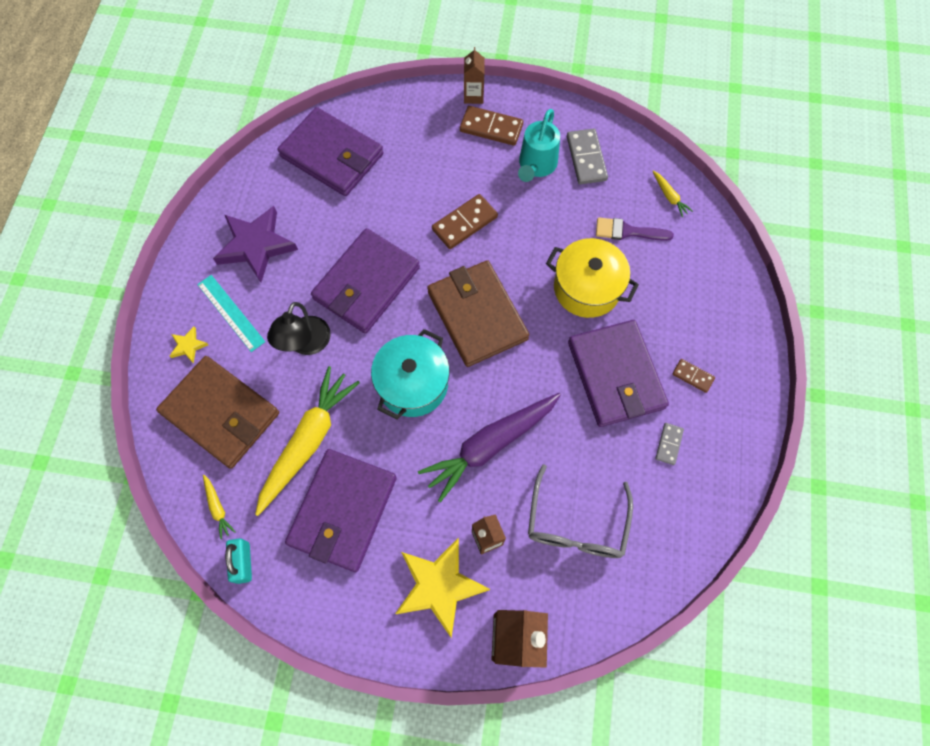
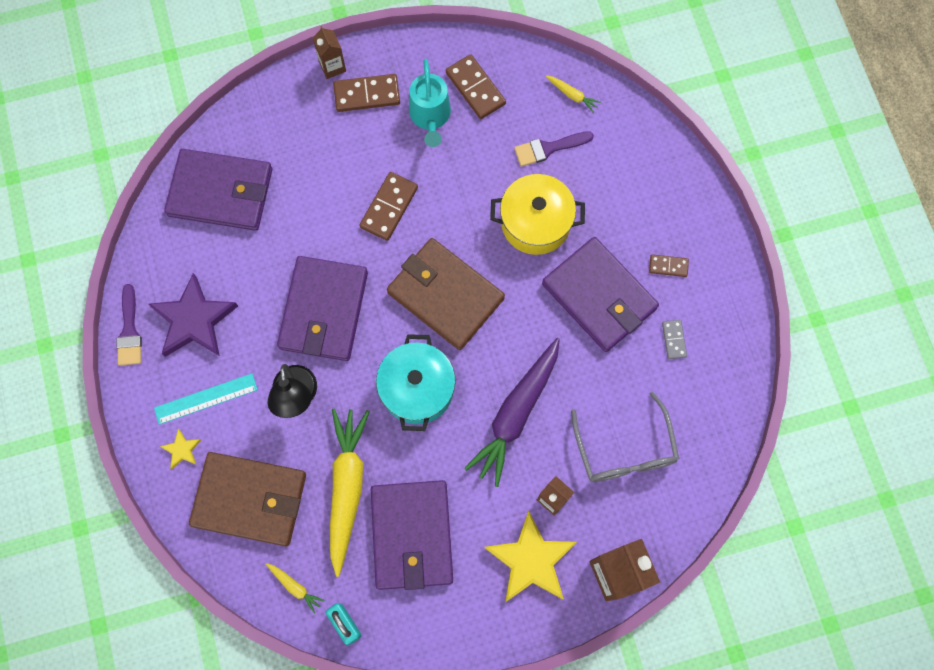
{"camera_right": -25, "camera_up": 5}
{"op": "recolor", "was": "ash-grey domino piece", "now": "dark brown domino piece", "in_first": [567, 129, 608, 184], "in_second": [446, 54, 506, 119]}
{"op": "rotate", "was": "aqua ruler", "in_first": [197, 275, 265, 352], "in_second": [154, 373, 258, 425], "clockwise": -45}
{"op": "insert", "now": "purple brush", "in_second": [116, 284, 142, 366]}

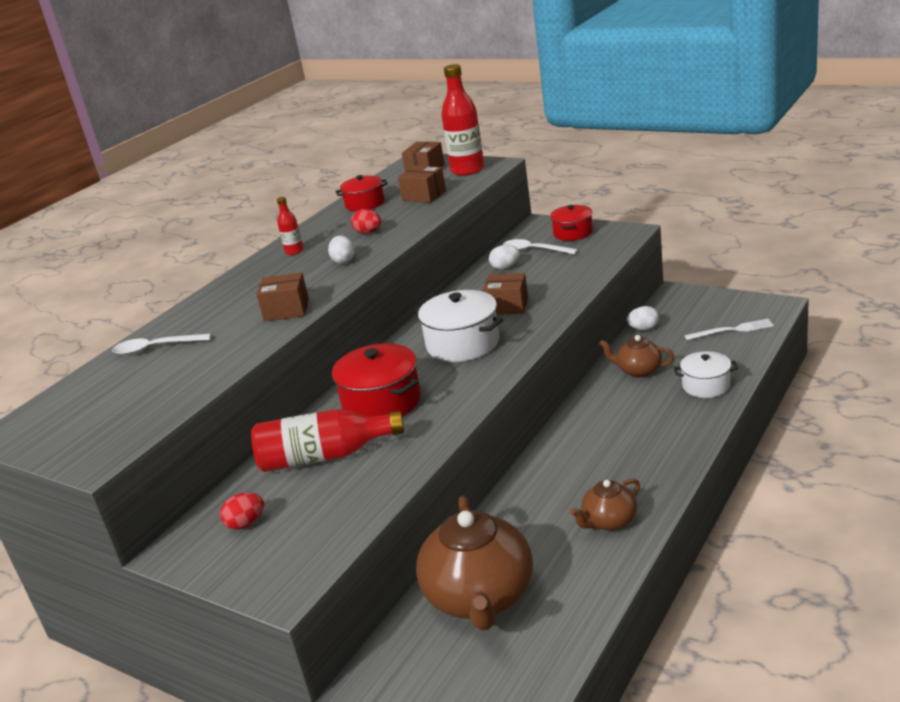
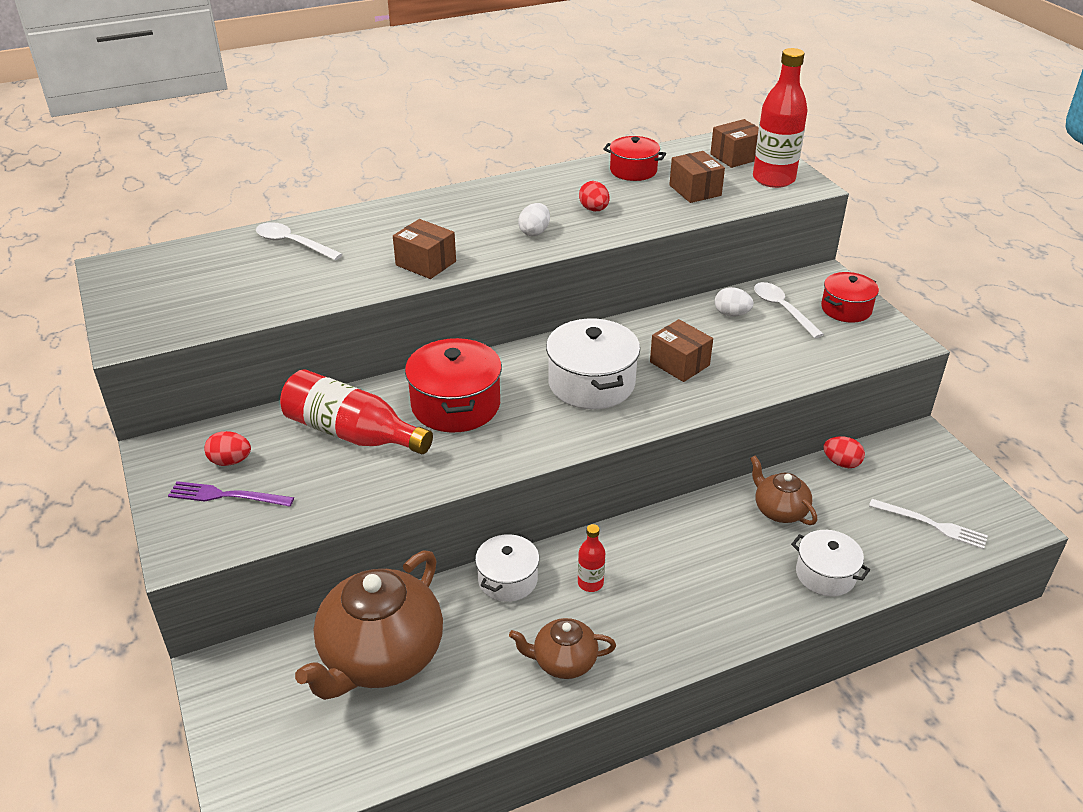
{"camera_right": 30, "camera_up": 10}
{"op": "move", "was": "crimson flask", "in_first": [277, 197, 303, 255], "in_second": [578, 524, 605, 592]}
{"op": "recolor", "was": "pure white toy egg", "now": "crimson toy egg", "in_first": [627, 306, 659, 330], "in_second": [823, 436, 865, 468]}
{"op": "insert", "now": "purple fork", "in_second": [168, 481, 294, 507]}
{"op": "insert", "now": "pure white pot", "in_second": [475, 534, 539, 602]}

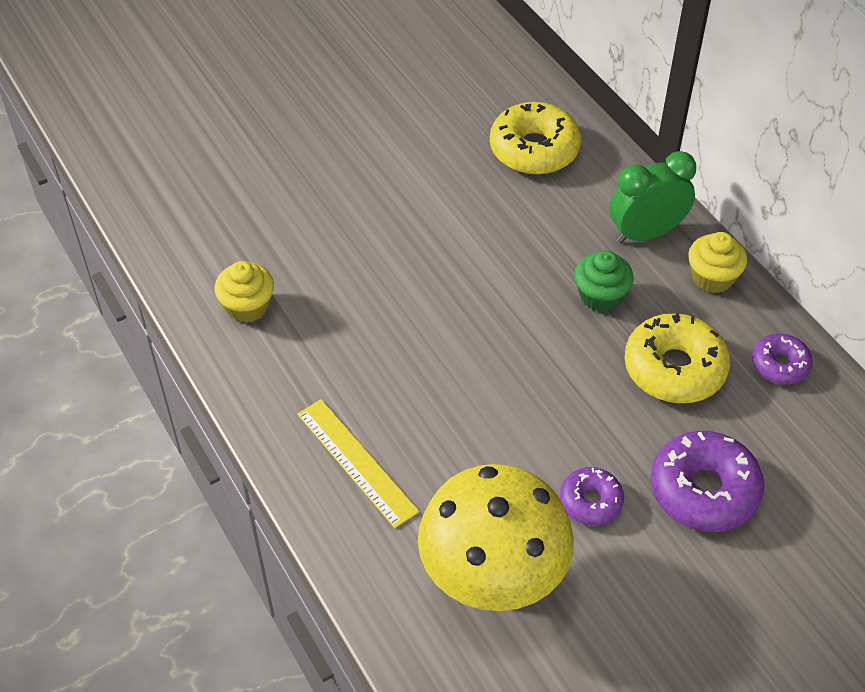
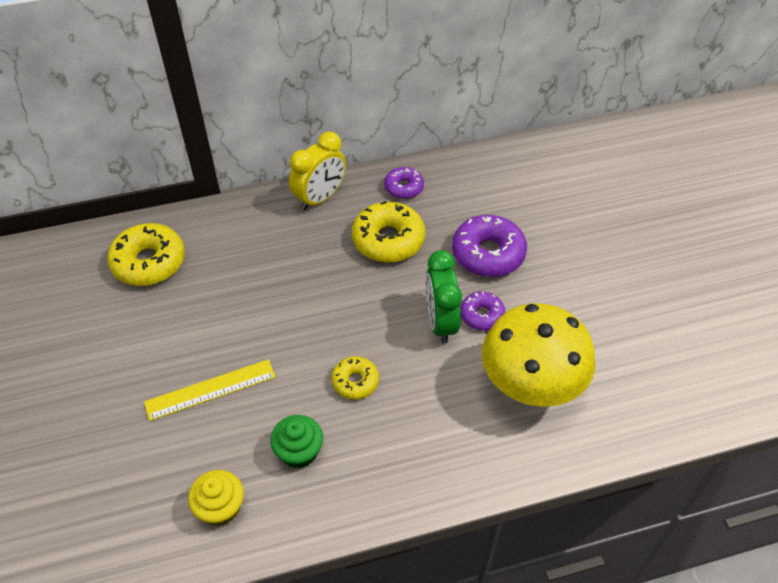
{"camera_right": -75, "camera_up": 0}
{"op": "move", "was": "green bedside clock", "in_first": [609, 151, 696, 243], "in_second": [426, 250, 462, 344]}
{"op": "replace", "was": "golden fairy cake", "now": "golden bedside clock", "in_first": [688, 232, 747, 293], "in_second": [289, 132, 346, 210]}
{"op": "move", "was": "green fairy cake", "in_first": [574, 250, 634, 312], "in_second": [270, 415, 323, 468]}
{"op": "move", "was": "golden ruler", "in_first": [297, 399, 419, 528], "in_second": [144, 359, 276, 421]}
{"op": "insert", "now": "golden donut", "in_second": [331, 356, 379, 400]}

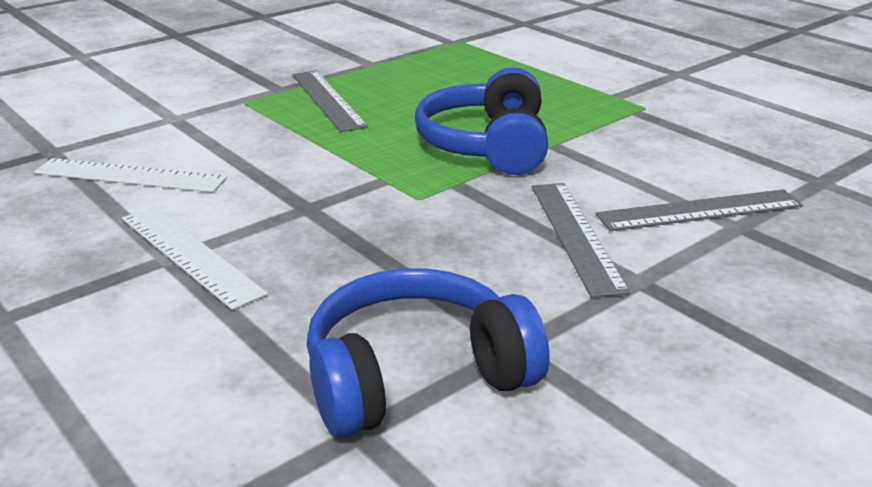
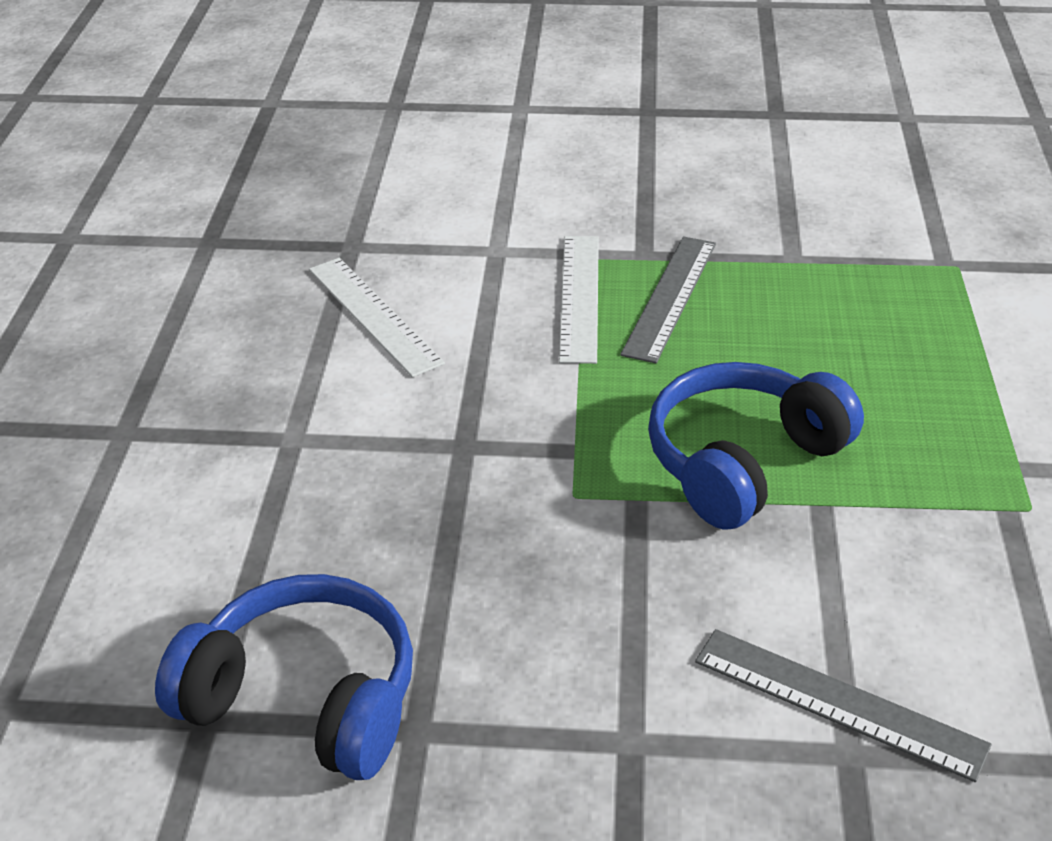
{"camera_right": 45, "camera_up": 10}
{"op": "delete", "was": "ash-grey ruler", "in_first": [532, 183, 630, 298]}
{"op": "move", "was": "pure white ruler", "in_first": [122, 207, 268, 310], "in_second": [559, 236, 599, 364]}

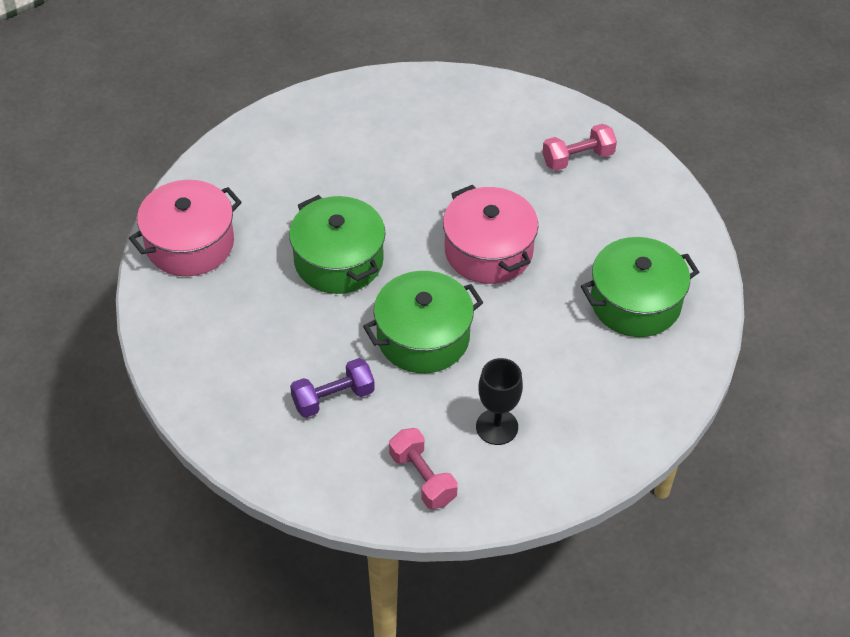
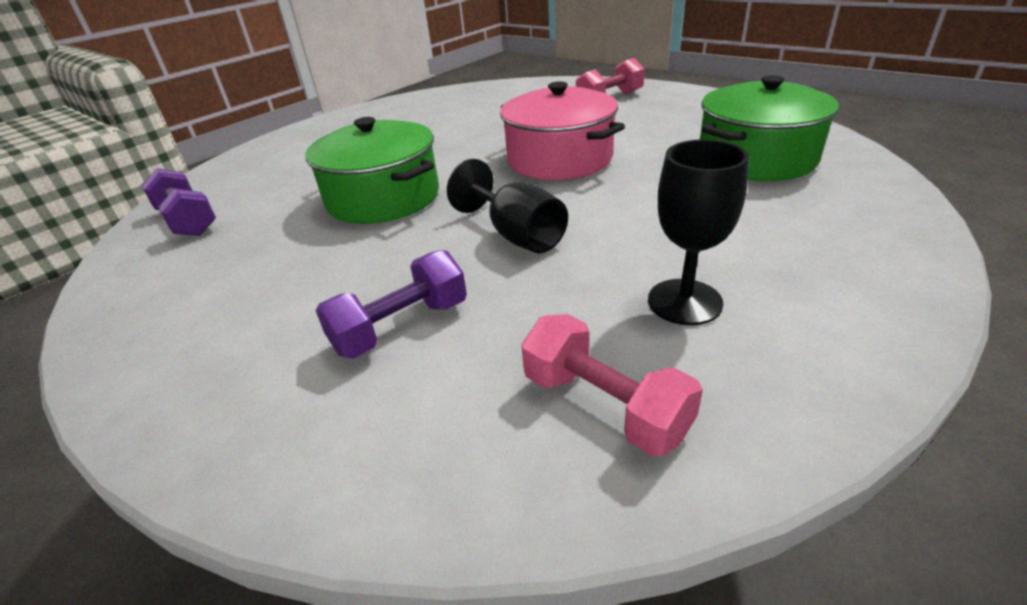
{"camera_right": -10, "camera_up": -15}
{"op": "replace", "was": "pink pot", "now": "purple hand weight", "in_first": [129, 180, 242, 276], "in_second": [141, 168, 216, 236]}
{"op": "replace", "was": "green pot", "now": "black chalice", "in_first": [363, 271, 483, 373], "in_second": [447, 159, 568, 253]}

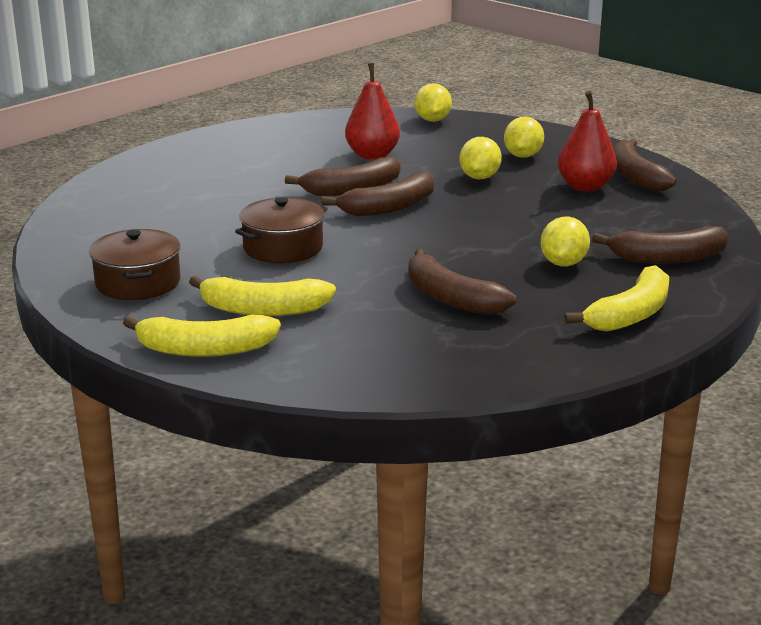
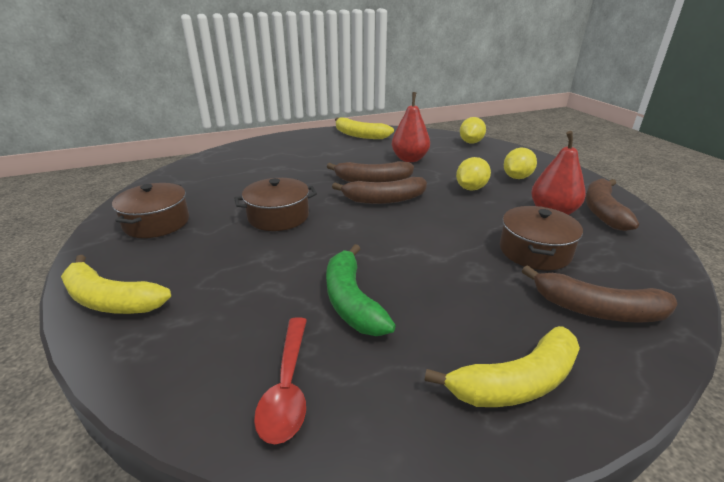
{"camera_right": 25, "camera_up": 5}
{"op": "delete", "was": "golden toy lemon", "in_first": [541, 217, 590, 266]}
{"op": "recolor", "was": "dark brown toy banana", "now": "green toy banana", "in_first": [408, 249, 516, 315], "in_second": [326, 244, 396, 336]}
{"op": "move", "was": "golden toy banana", "in_first": [189, 276, 336, 316], "in_second": [335, 117, 394, 139]}
{"op": "insert", "now": "dark brown pot", "in_second": [500, 206, 583, 270]}
{"op": "insert", "now": "crimson spoon", "in_second": [254, 317, 307, 444]}

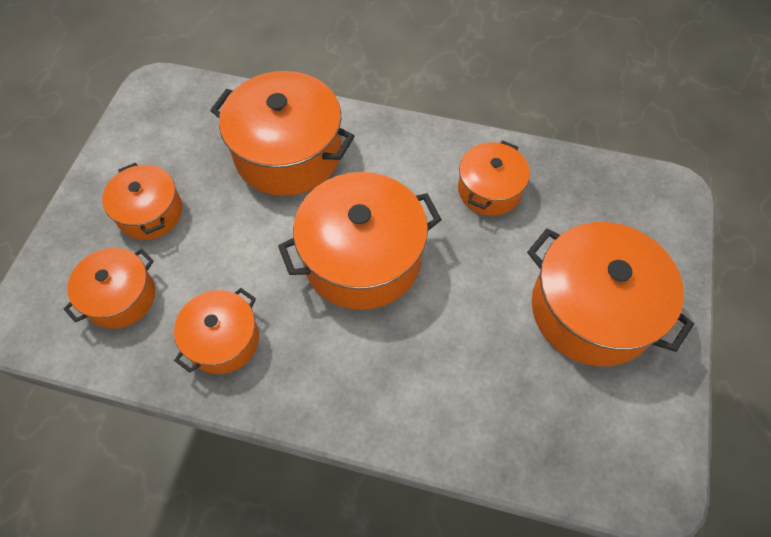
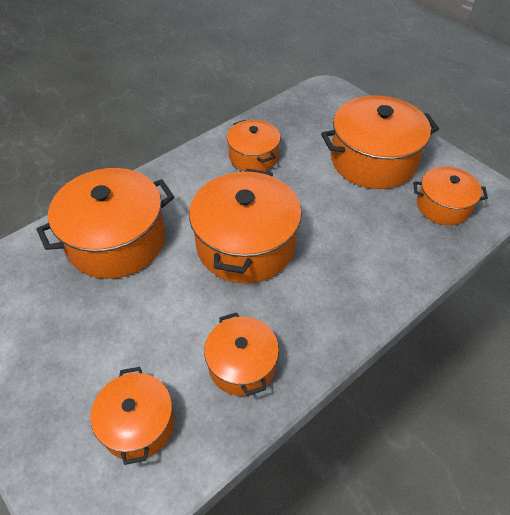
{"camera_right": -55, "camera_up": -10}
{"op": "move", "was": "bright orange pot", "in_first": [102, 163, 182, 240], "in_second": [413, 166, 488, 225]}

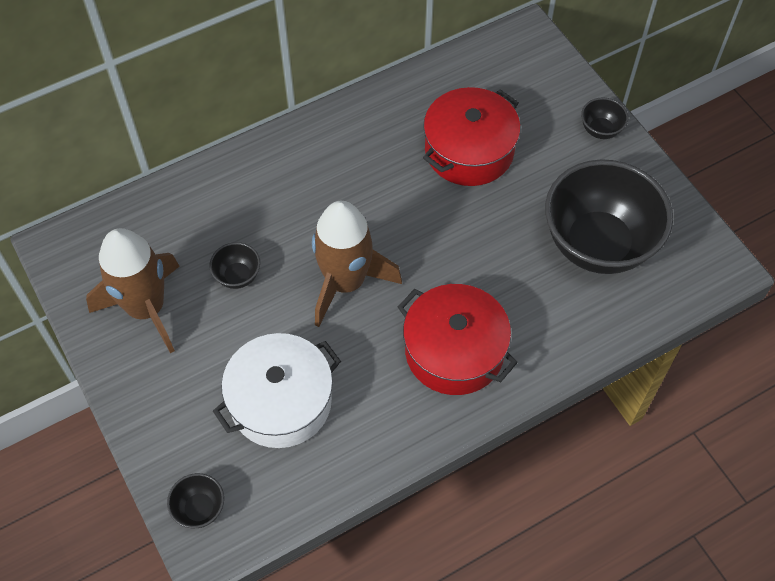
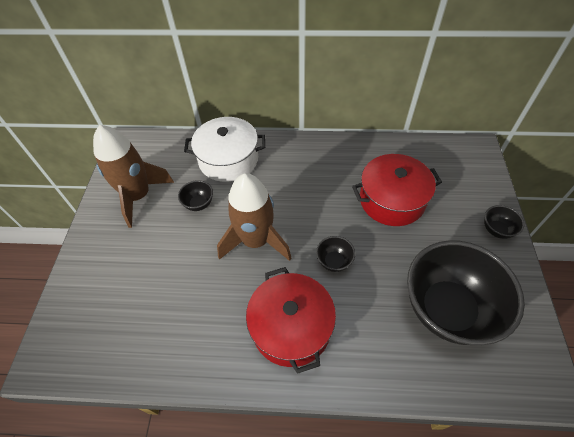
{"camera_right": 35, "camera_up": -5}
{"op": "move", "was": "pure white pot", "in_first": [213, 333, 341, 448], "in_second": [184, 117, 265, 182]}
{"op": "move", "was": "black deep dish", "in_first": [167, 473, 224, 528], "in_second": [316, 236, 355, 272]}

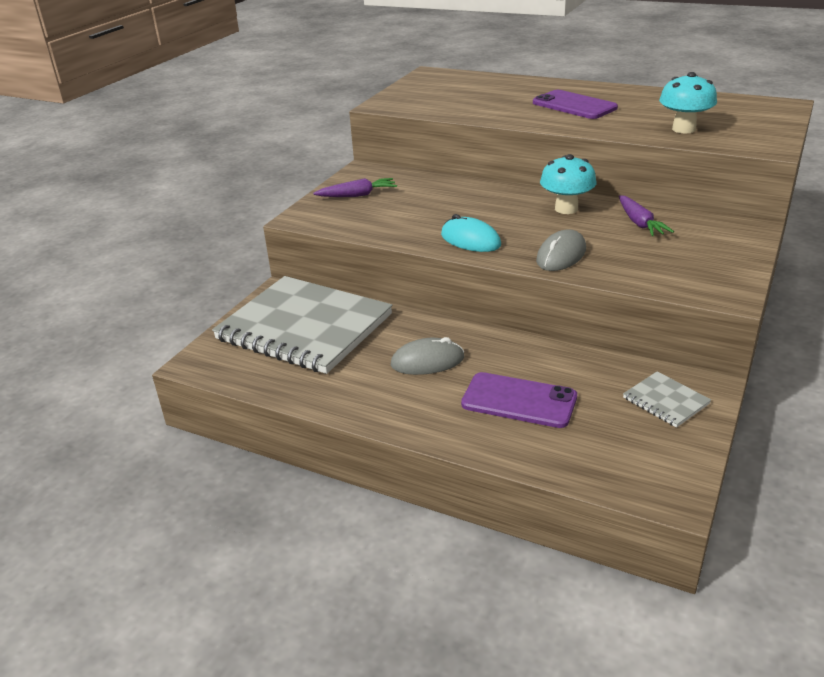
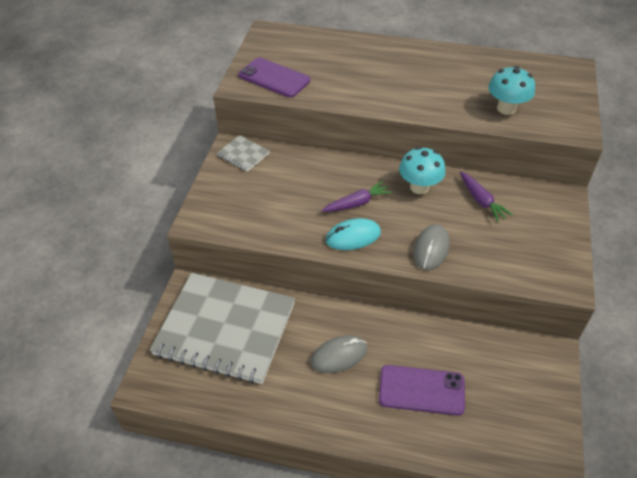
{"camera_right": -15, "camera_up": 15}
{"op": "move", "was": "purple phone", "in_first": [533, 90, 618, 119], "in_second": [239, 58, 310, 97]}
{"op": "move", "was": "purple toy carrot", "in_first": [313, 178, 397, 197], "in_second": [322, 181, 392, 212]}
{"op": "rotate", "was": "aqua computer mouse", "in_first": [441, 214, 501, 252], "in_second": [325, 218, 381, 250], "clockwise": -45}
{"op": "move", "was": "ash-grey notebook", "in_first": [623, 371, 711, 428], "in_second": [217, 135, 270, 171]}

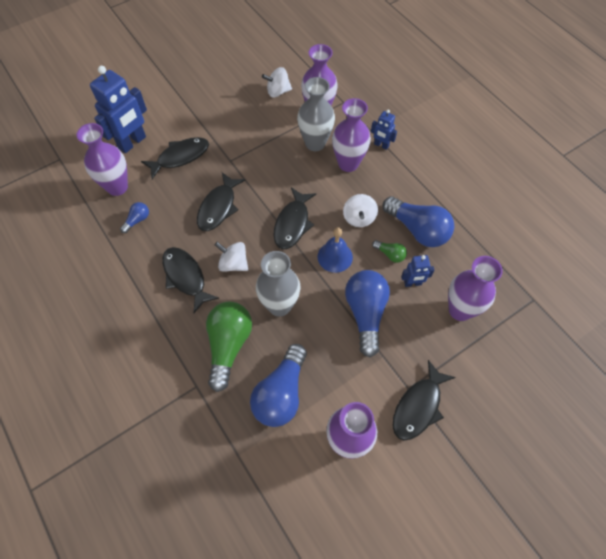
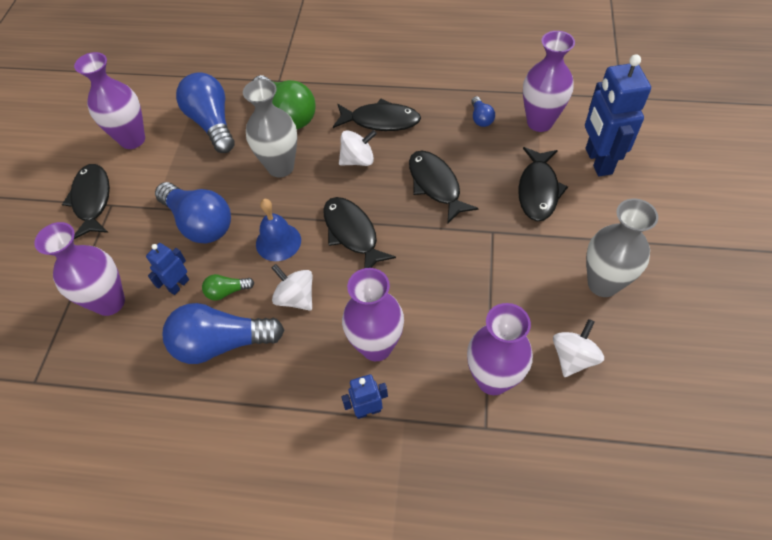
{"camera_right": 135, "camera_up": -5}
{"op": "move", "was": "ash-grey flower vase", "in_first": [297, 77, 335, 151], "in_second": [586, 199, 658, 297]}

